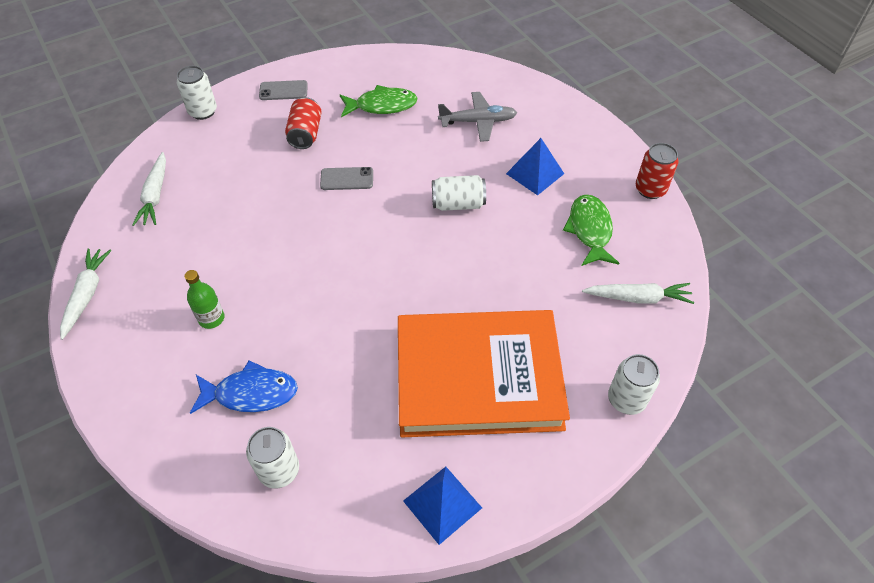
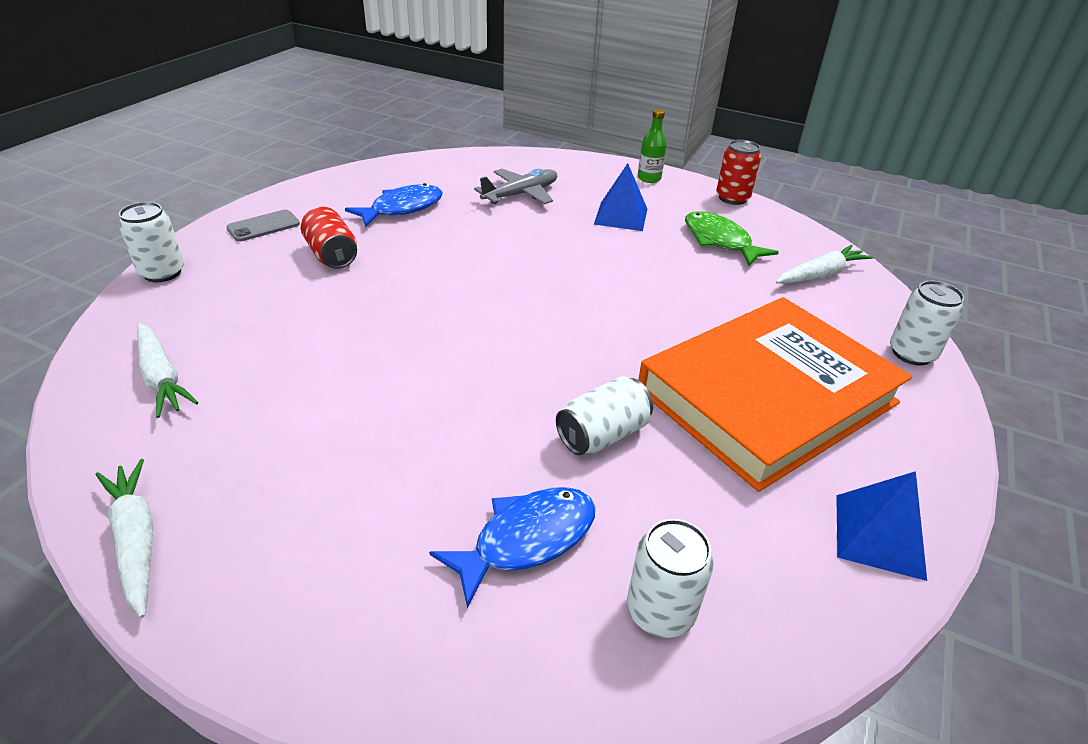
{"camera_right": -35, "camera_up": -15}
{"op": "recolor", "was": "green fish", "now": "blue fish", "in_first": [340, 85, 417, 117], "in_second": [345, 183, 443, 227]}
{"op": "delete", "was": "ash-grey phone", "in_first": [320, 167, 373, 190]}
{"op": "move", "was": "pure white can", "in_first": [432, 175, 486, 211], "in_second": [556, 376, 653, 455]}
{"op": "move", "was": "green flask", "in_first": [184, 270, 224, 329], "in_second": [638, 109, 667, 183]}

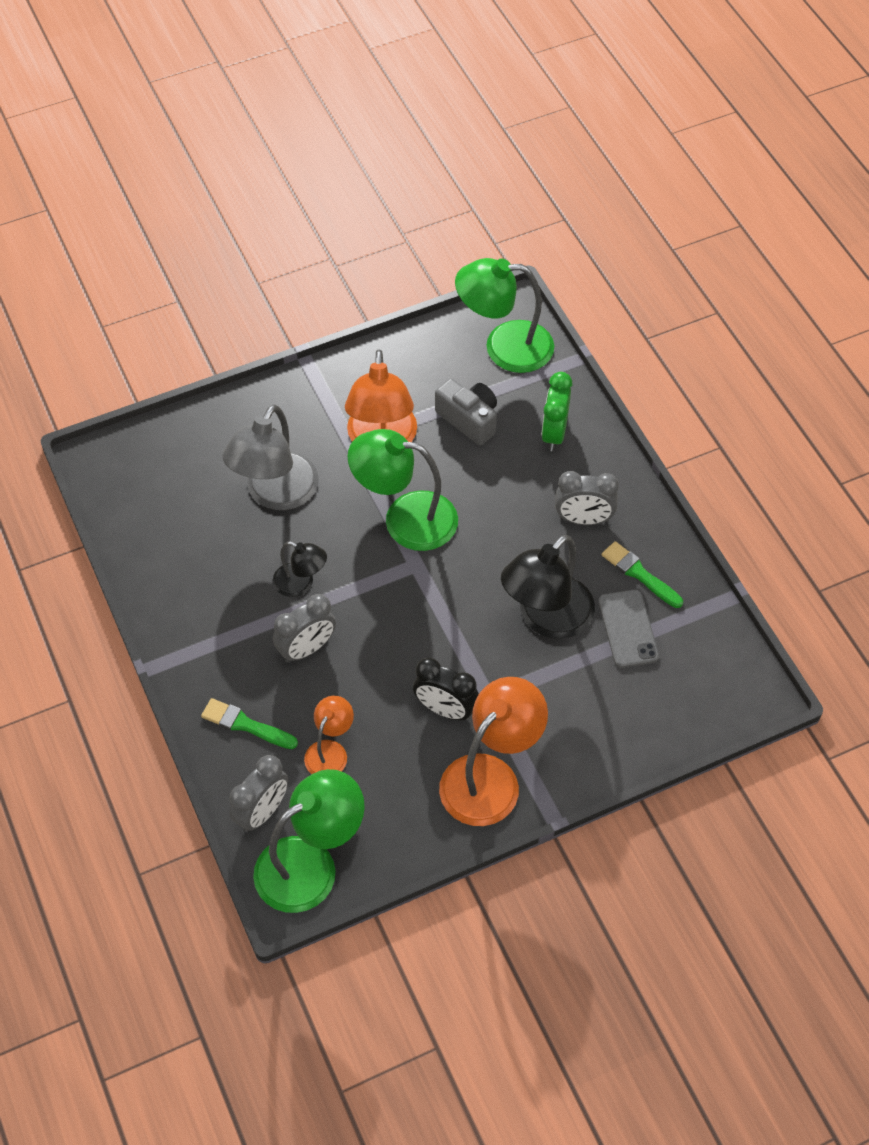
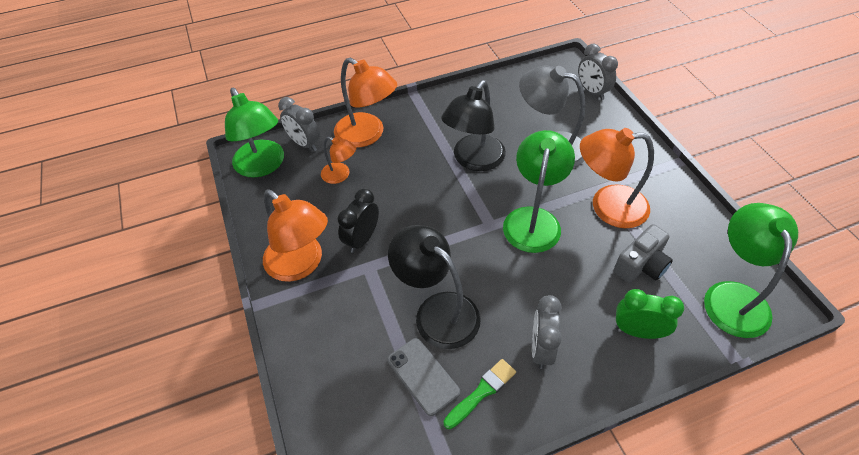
{"camera_right": 95, "camera_up": -5}
{"op": "resize", "was": "black reading lamp", "in_first": [273, 541, 327, 597], "in_second": [441, 80, 506, 171], "ratio": 1.84}
{"op": "rotate", "was": "ash-grey phone", "in_first": [599, 590, 659, 668], "in_second": [387, 338, 460, 416], "clockwise": 60}
{"op": "move", "was": "ash-grey bedside clock", "in_first": [273, 594, 336, 662], "in_second": [578, 44, 618, 100]}
{"op": "replace", "was": "green brush", "now": "bright orange reading lamp", "in_first": [201, 698, 298, 749], "in_second": [334, 58, 397, 148]}

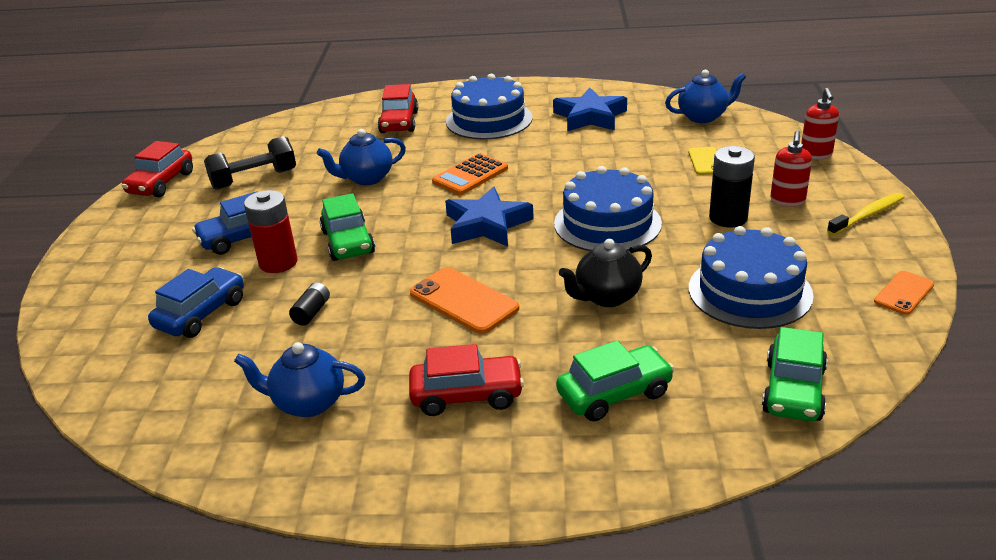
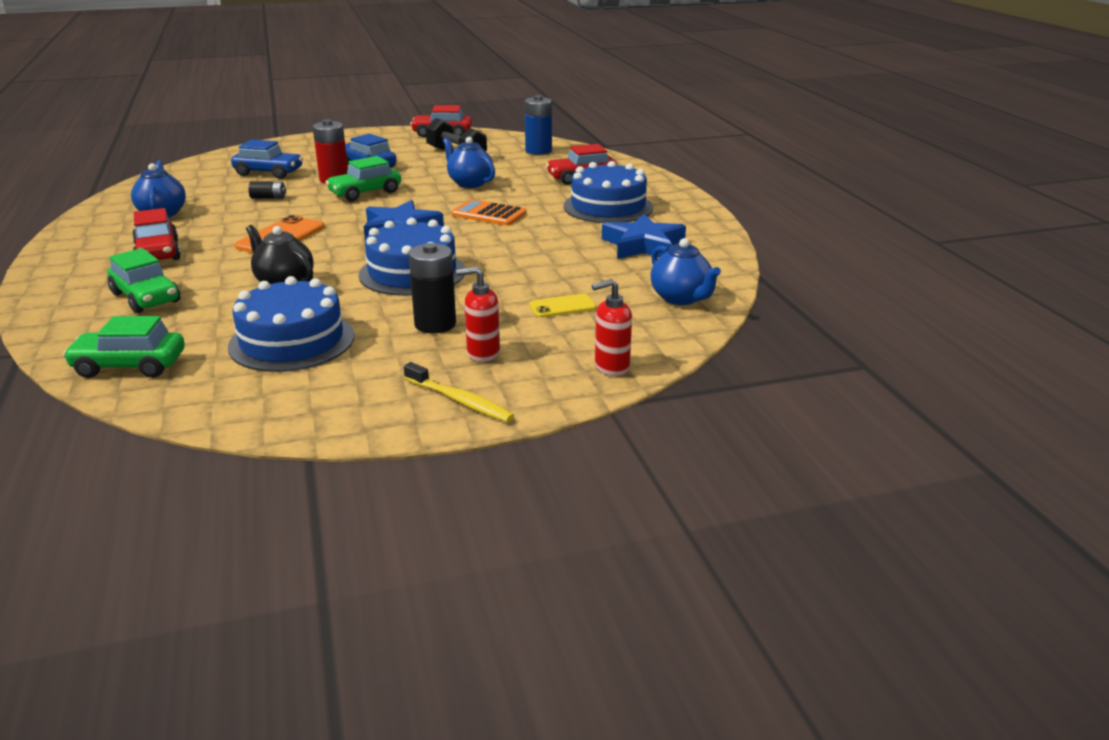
{"camera_right": 70, "camera_up": -5}
{"op": "delete", "was": "bright orange phone", "in_first": [874, 271, 934, 315]}
{"op": "insert", "now": "blue power cell", "in_second": [525, 95, 552, 155]}

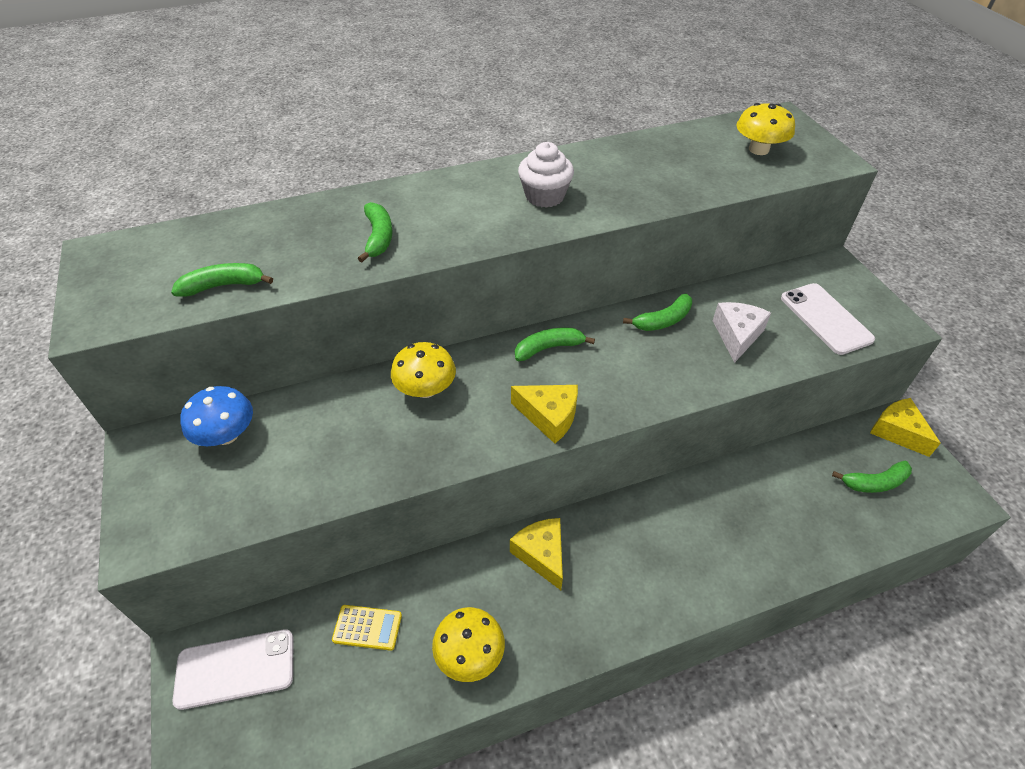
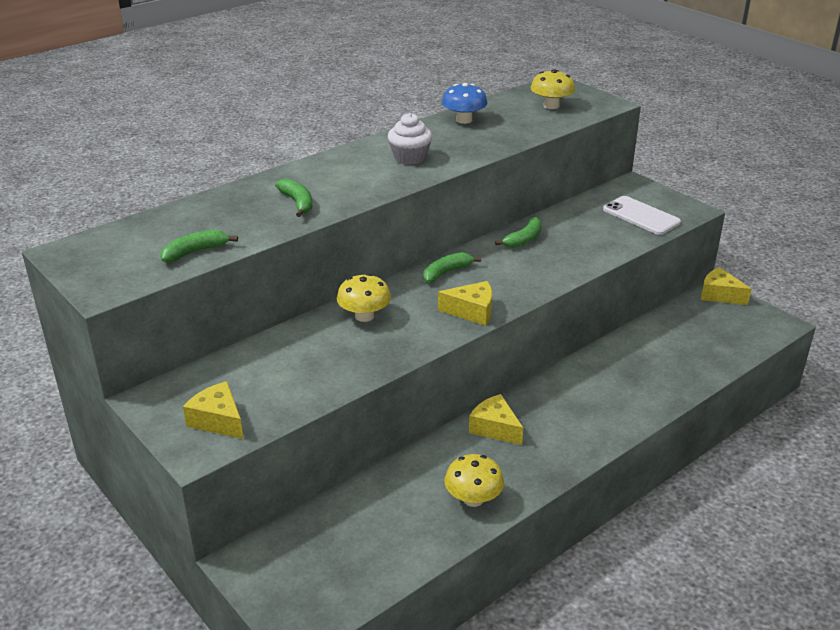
{"camera_right": -20, "camera_up": -15}
{"op": "delete", "was": "pure white cheese", "in_first": [713, 302, 771, 363]}
{"op": "move", "was": "blue mushroom", "in_first": [180, 386, 253, 446], "in_second": [442, 83, 488, 124]}
{"op": "delete", "was": "green toy banana", "in_first": [832, 461, 912, 493]}
{"op": "delete", "was": "golden calculator", "in_first": [332, 605, 402, 651]}
{"op": "delete", "was": "pure white phone", "in_first": [173, 629, 294, 710]}
{"op": "insert", "now": "golden cheese", "in_second": [183, 381, 244, 439]}

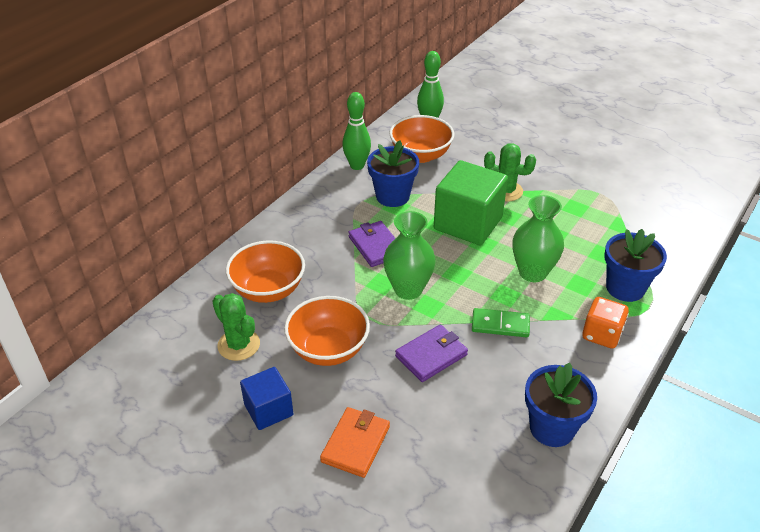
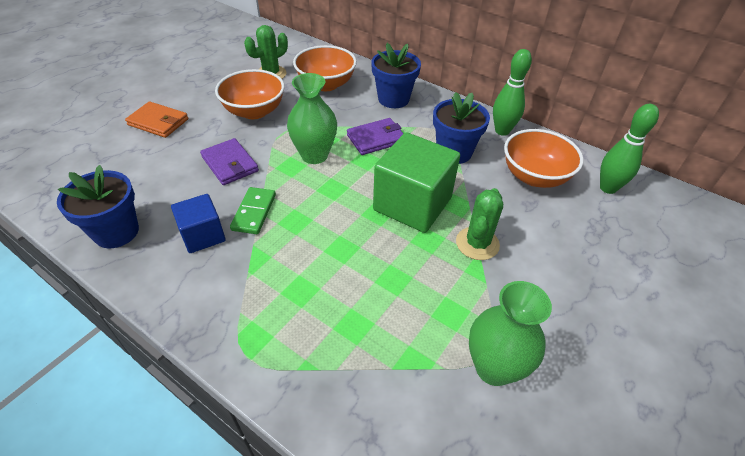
{"camera_right": 90, "camera_up": 5}
{"op": "move", "was": "green flower vase", "in_first": [512, 195, 564, 282], "in_second": [469, 281, 552, 386]}
{"op": "move", "was": "blue flower pot", "in_first": [604, 229, 667, 302], "in_second": [371, 43, 421, 108]}
{"op": "delete", "was": "bright orange dice", "in_first": [582, 297, 629, 349]}
{"op": "move", "was": "blue block", "in_first": [240, 367, 293, 430], "in_second": [171, 194, 226, 253]}

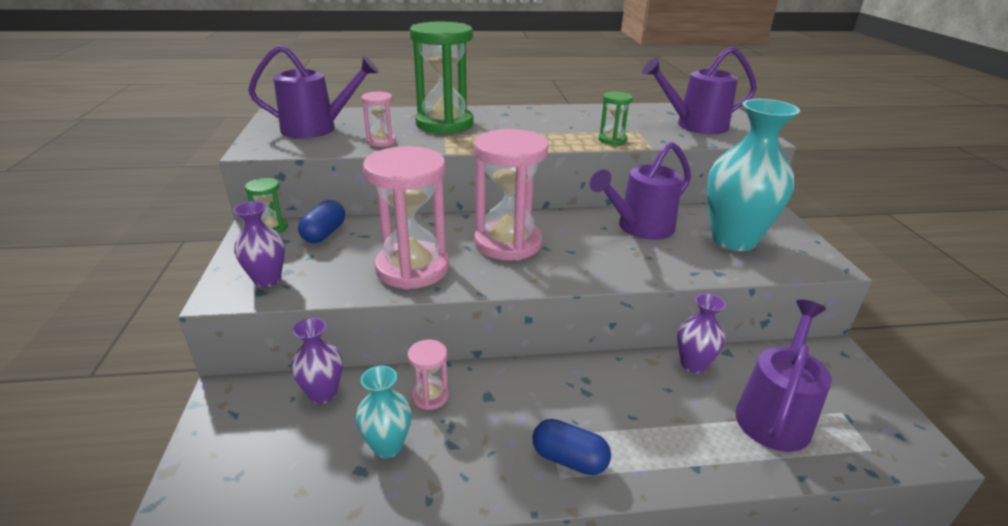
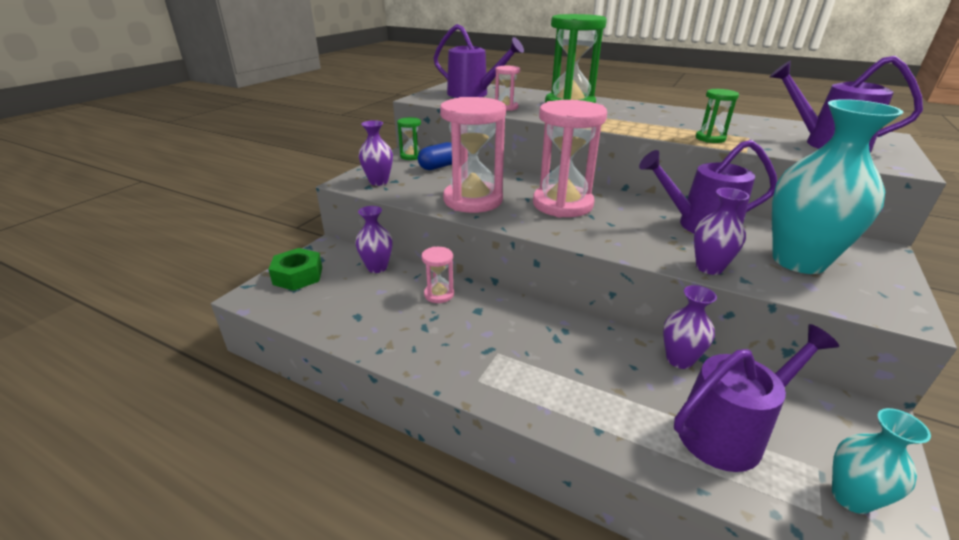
{"camera_right": 35, "camera_up": 0}
{"op": "move", "was": "aqua flower vase", "in_first": [356, 366, 412, 458], "in_second": [832, 408, 931, 514]}
{"op": "delete", "was": "blue capsule", "in_first": [532, 419, 611, 475]}
{"op": "insert", "now": "purple flower vase", "in_second": [694, 188, 749, 275]}
{"op": "insert", "now": "green hexagon nut", "in_second": [268, 248, 322, 291]}

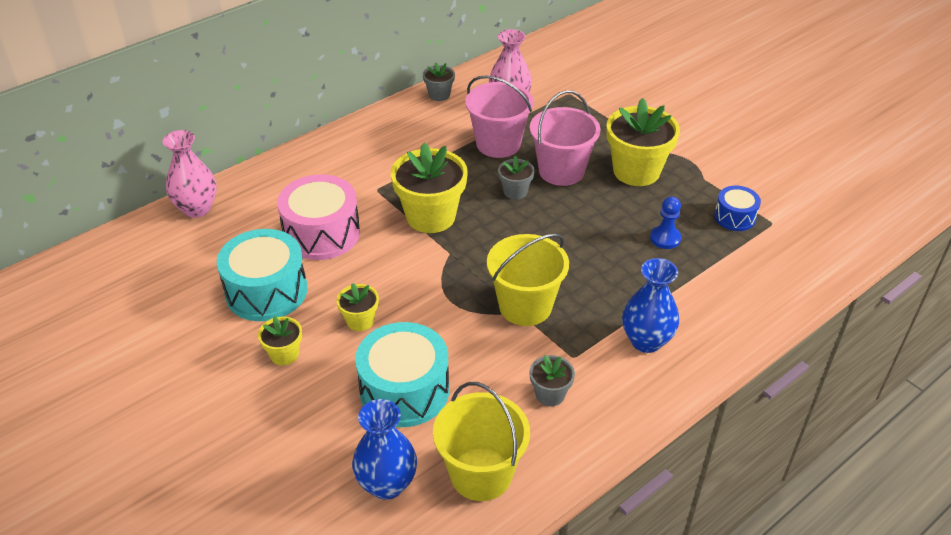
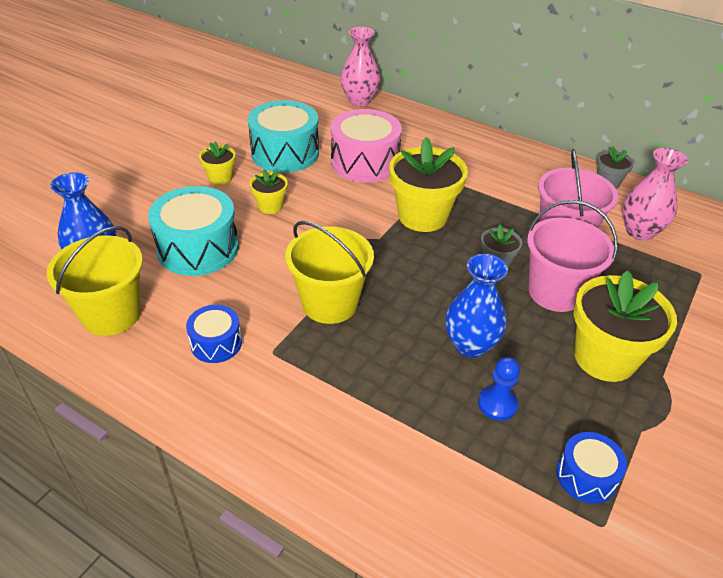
{"camera_right": 70, "camera_up": 0}
{"op": "move", "was": "blue flower vase", "in_first": [622, 258, 679, 353], "in_second": [445, 254, 508, 358]}
{"op": "replace", "was": "ash-grey flower pot", "now": "blue snare drum", "in_first": [530, 355, 575, 406], "in_second": [186, 305, 242, 363]}

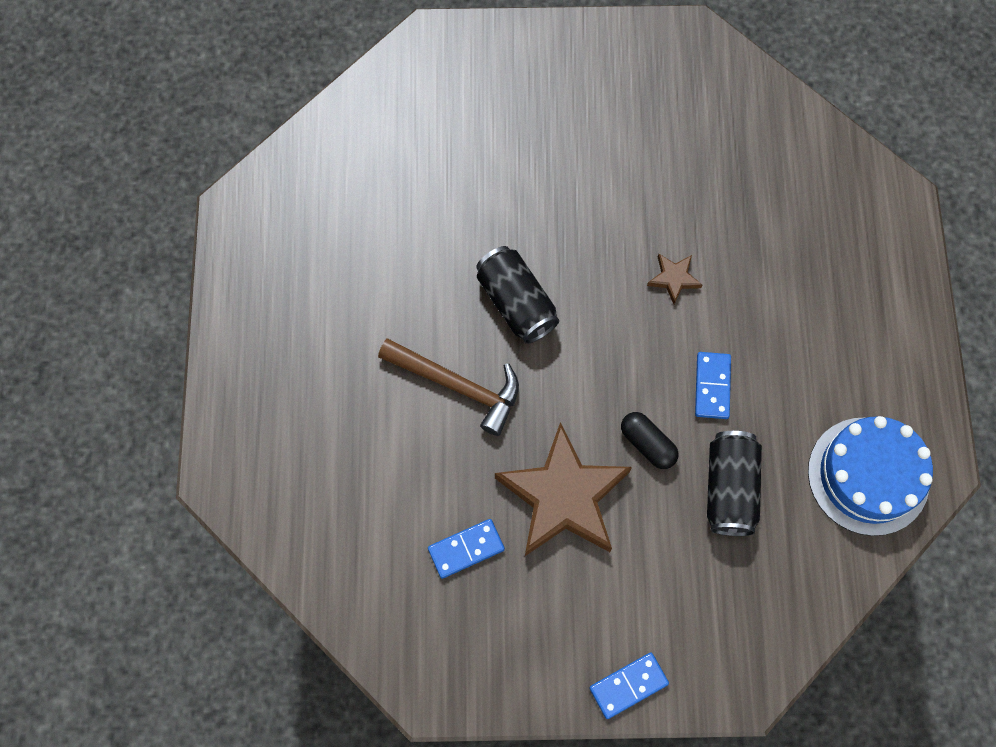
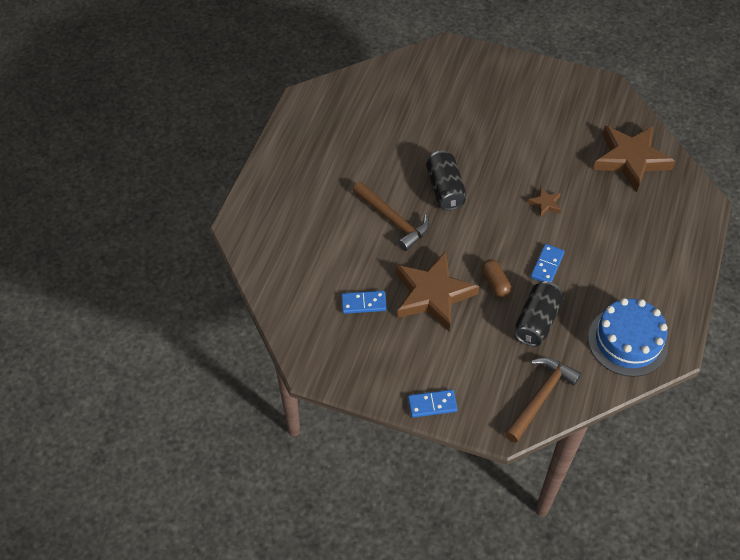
{"camera_right": 20, "camera_up": -15}
{"op": "recolor", "was": "black capsule", "now": "dark brown capsule", "in_first": [621, 412, 678, 469], "in_second": [481, 259, 511, 297]}
{"op": "insert", "now": "dark brown star", "in_second": [593, 126, 676, 192]}
{"op": "insert", "now": "dark brown claw hammer", "in_second": [505, 357, 582, 443]}

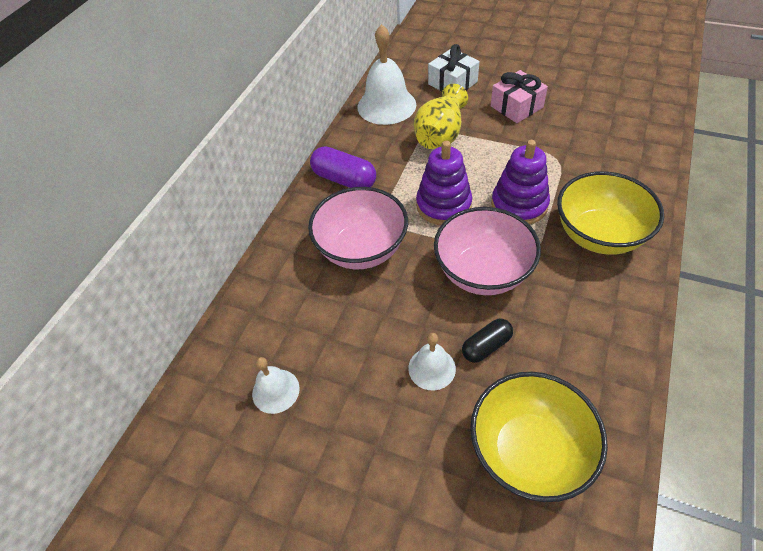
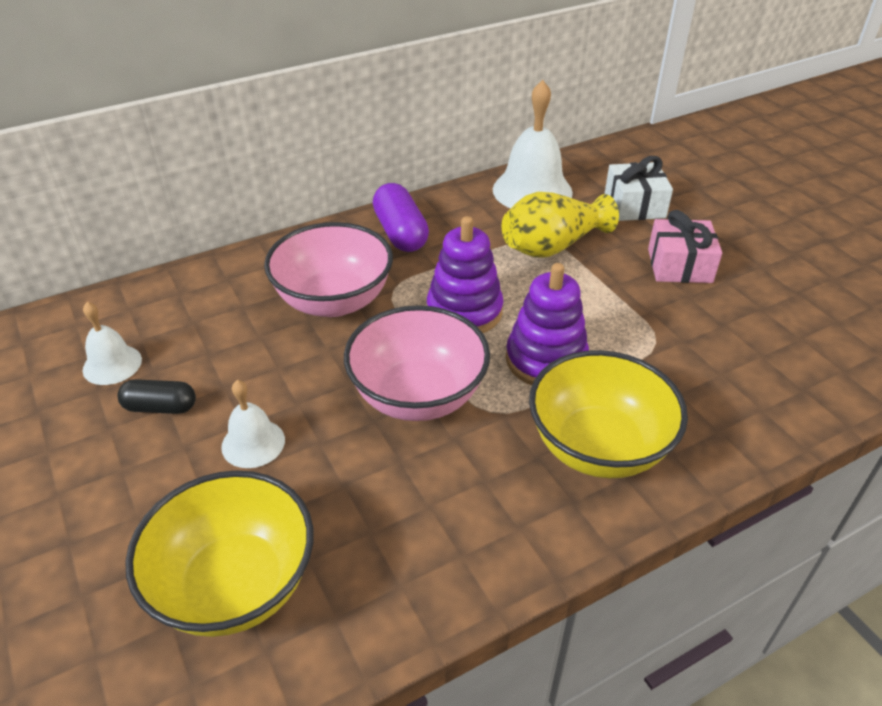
{"camera_right": 35, "camera_up": -10}
{"op": "move", "was": "black capsule", "in_first": [462, 318, 513, 363], "in_second": [117, 379, 196, 414]}

